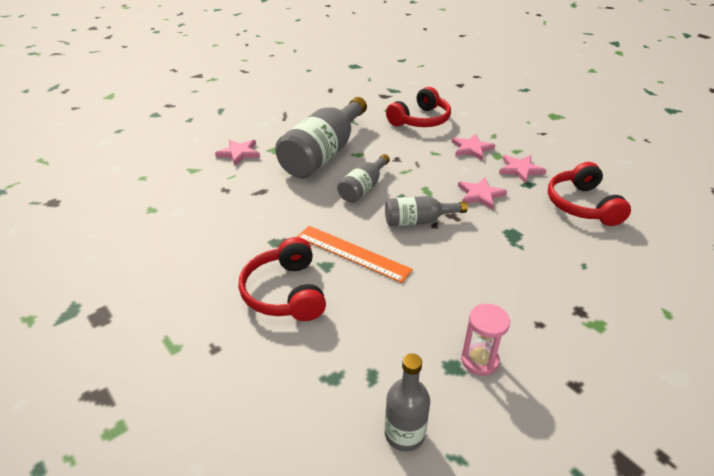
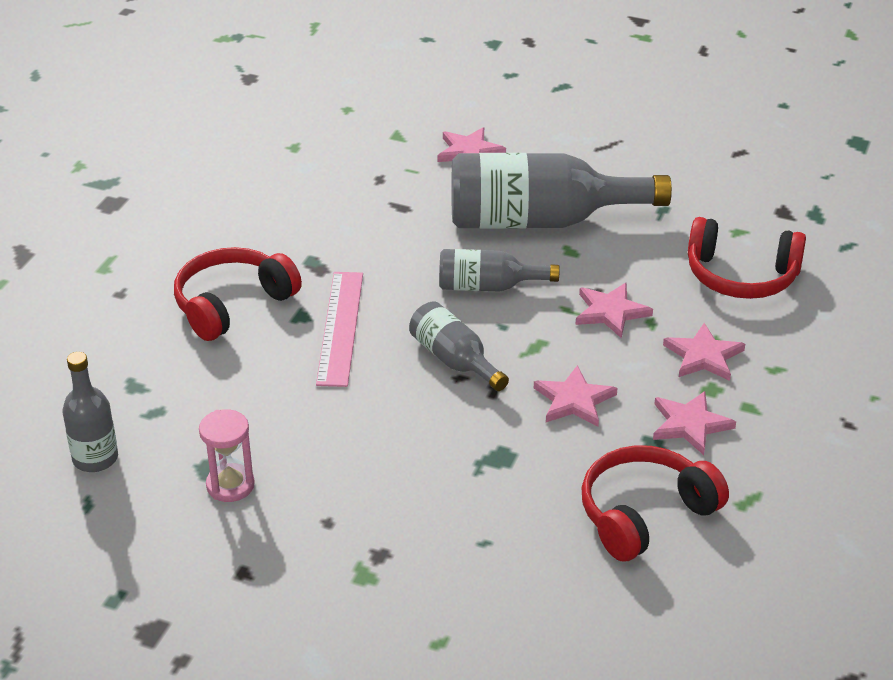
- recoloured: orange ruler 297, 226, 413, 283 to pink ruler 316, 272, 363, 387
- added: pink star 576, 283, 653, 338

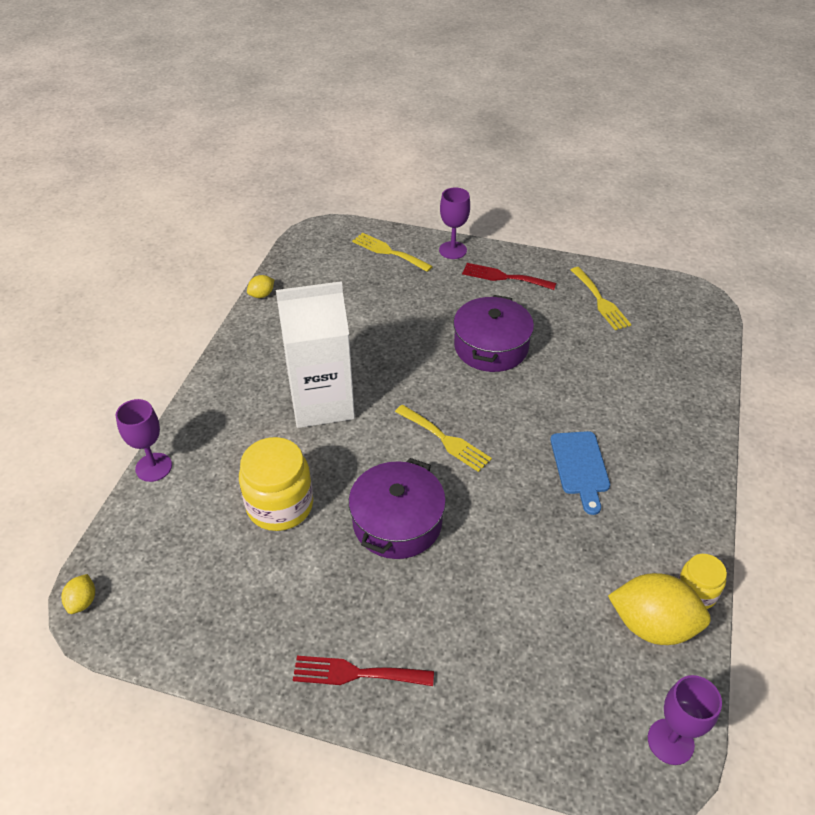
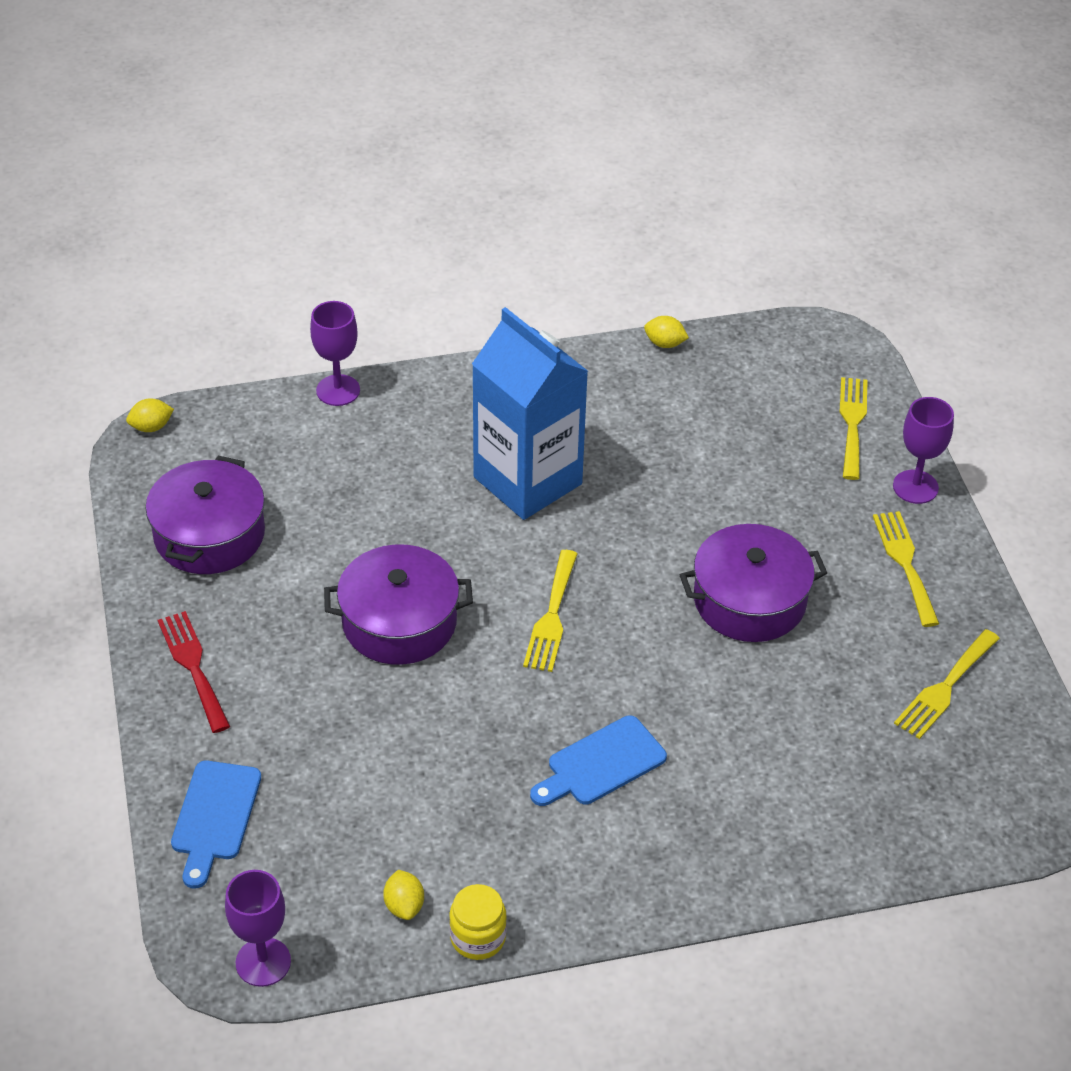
- added: purple pot 146, 456, 265, 574
- added: blue cutting board 171, 761, 261, 888
- resized: yellow lemon 608, 573, 711, 645 = 383, 870, 424, 920 x0.46
- recoloured: white carton 276, 281, 355, 428 to blue carton 472, 307, 588, 520
- recoloured: red fork 462, 263, 556, 290 to yellow fork 873, 511, 939, 627
- removed: yellow jar 239, 437, 313, 531

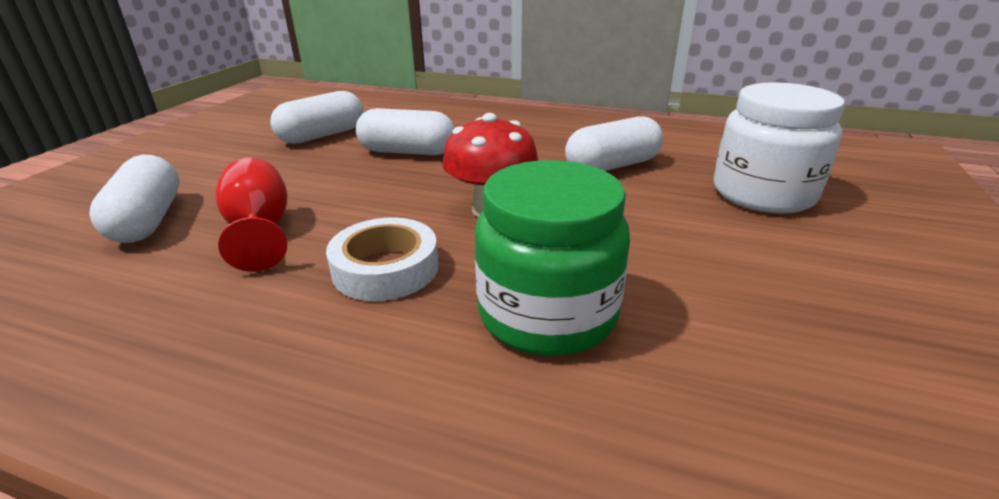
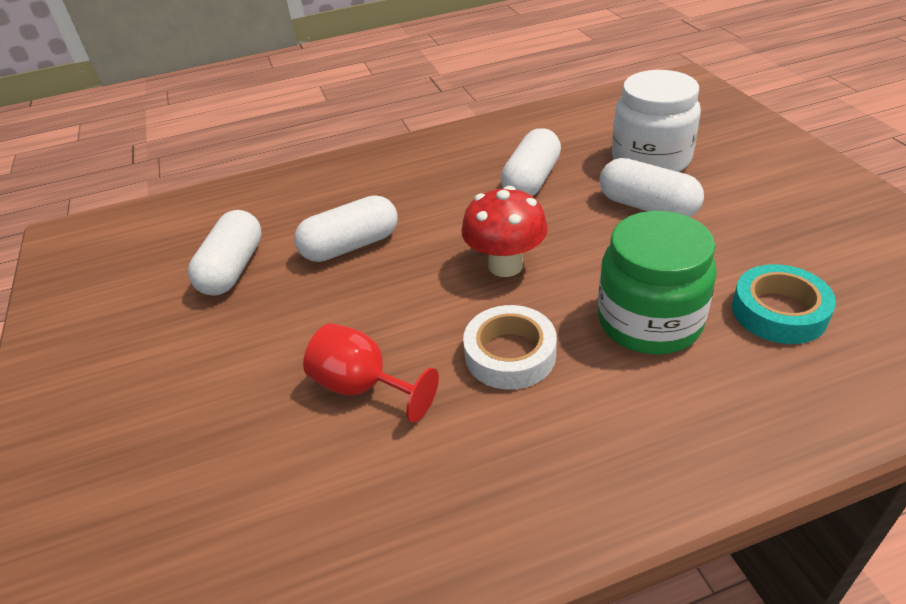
- moved: white capsule 89, 155, 180, 243 to 600, 158, 704, 217
- added: turquoise tape 732, 264, 836, 344

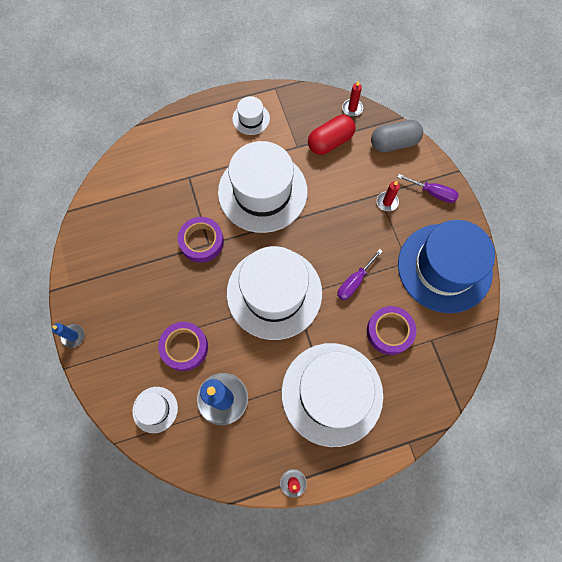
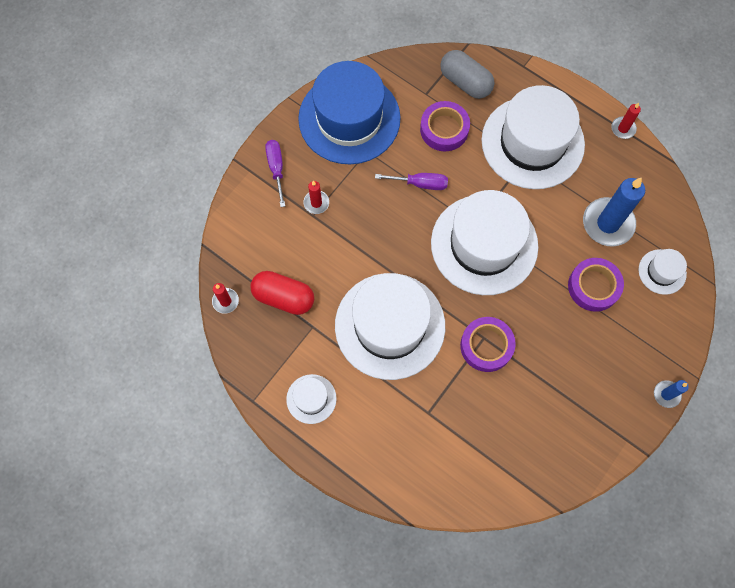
- moved: grey capsule 371, 120, 423, 152 to 440, 50, 494, 99

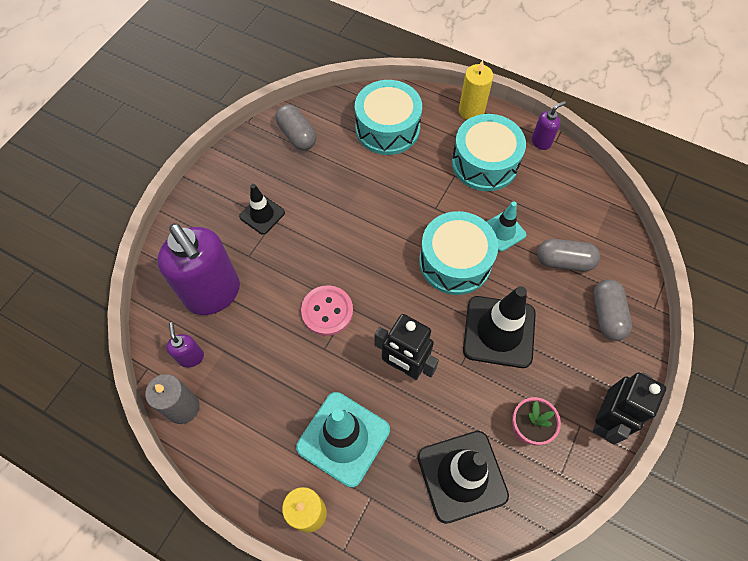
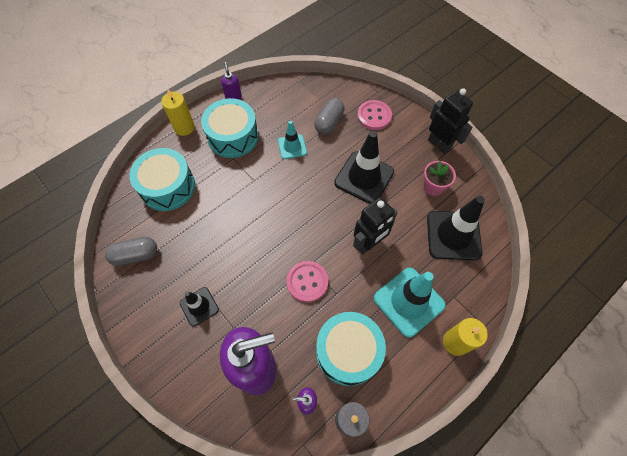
- moved: turquoise drum 419, 211, 498, 295 to 316, 312, 386, 386
- replaced: grey capsule 593, 279, 632, 341 to pink button 357, 100, 392, 130

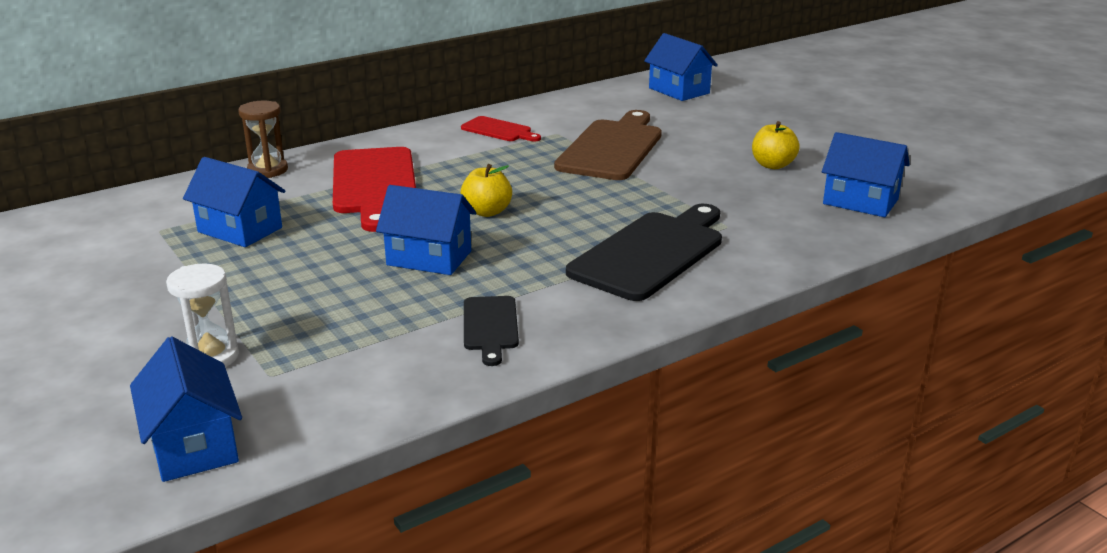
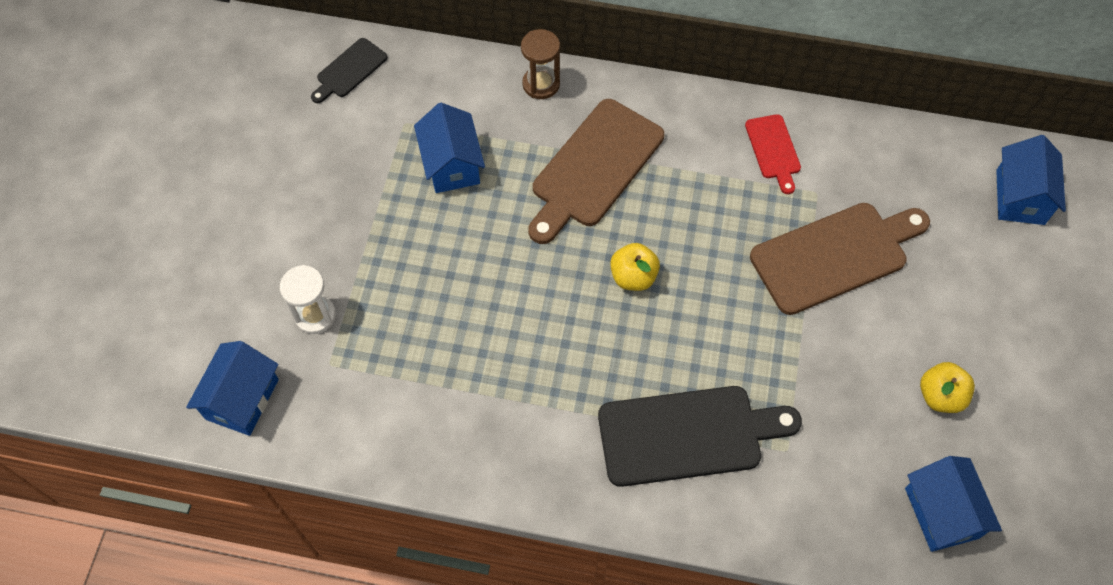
- moved: black cutting board 464, 296, 519, 366 to 311, 38, 387, 103
- recoloured: red cutting board 333, 147, 416, 232 to brown cutting board 528, 99, 664, 244
- removed: blue house 376, 185, 476, 275

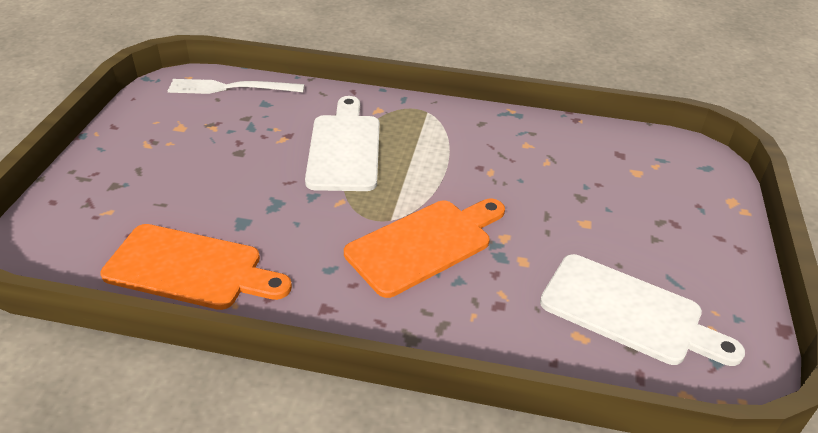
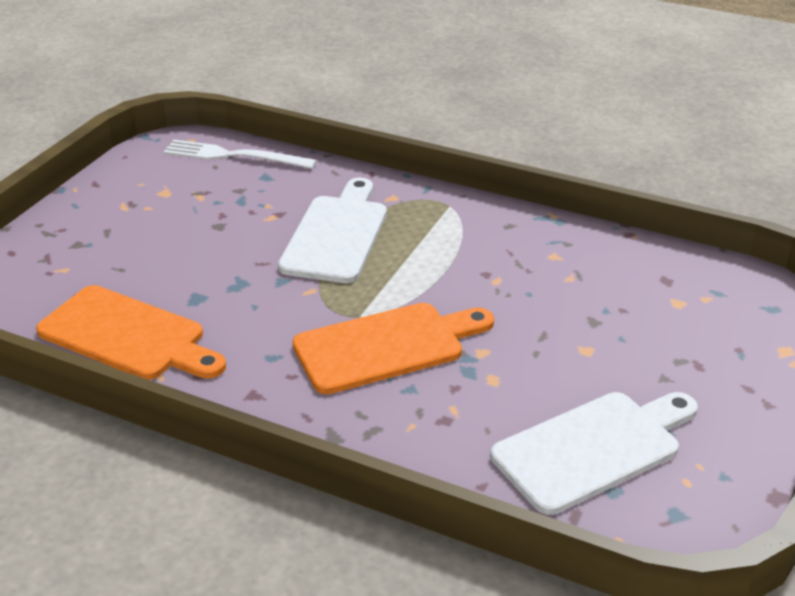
- turned: white cutting board 540, 254, 745, 366 = 491, 392, 698, 515 75 degrees counterclockwise

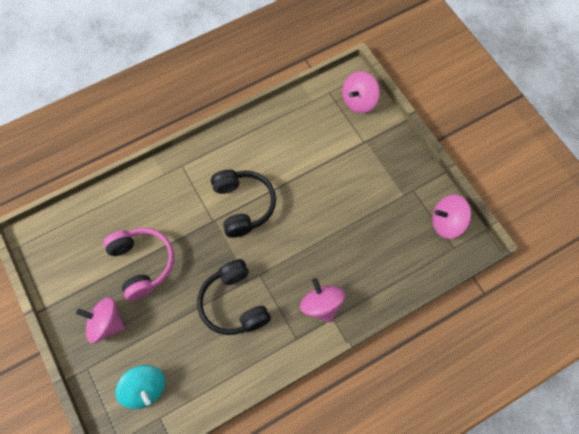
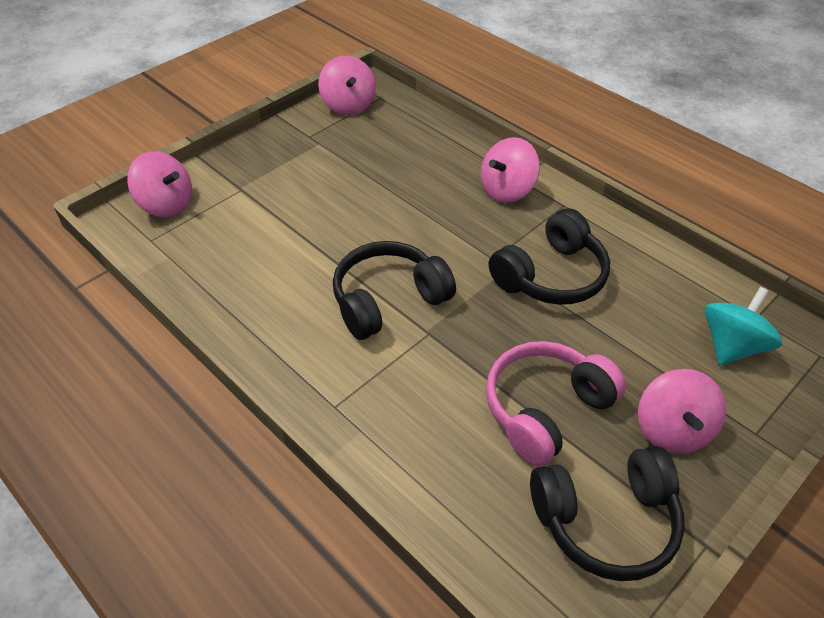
- added: black headphones 530, 446, 685, 581

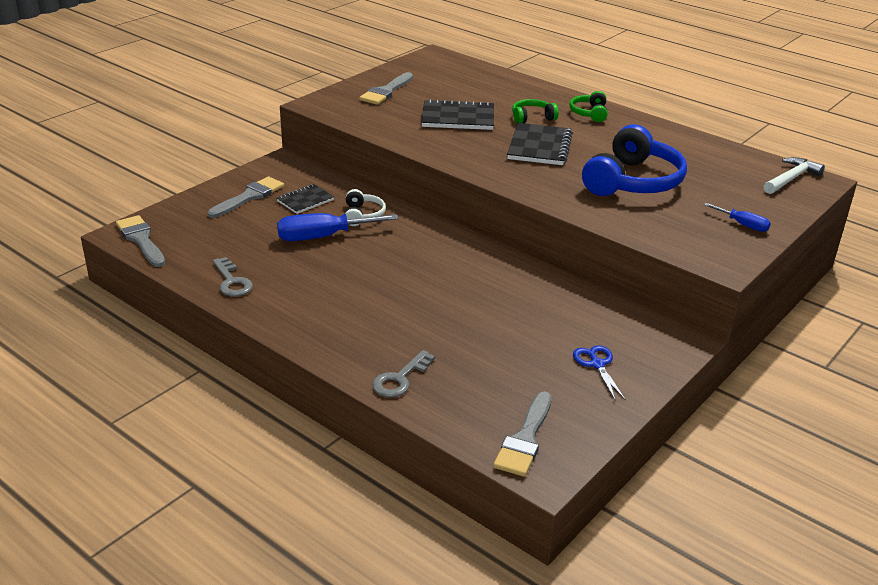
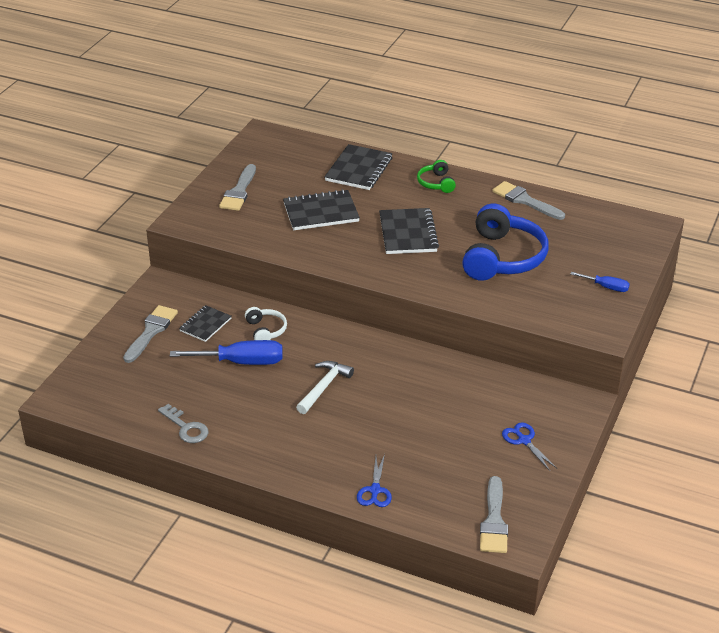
- turned: blue screwdriver 277, 213, 399, 241 = 170, 340, 283, 365 150 degrees counterclockwise
- moved: white hammer 764, 157, 825, 194 to 296, 361, 354, 414
- added: black notebook 324, 144, 392, 190
- replaced: grey key 372, 350, 435, 397 to blue scissors 357, 454, 392, 507
- moved: grey brush 116, 215, 165, 267 to 492, 181, 565, 220
- removed: green headphones 512, 99, 559, 123

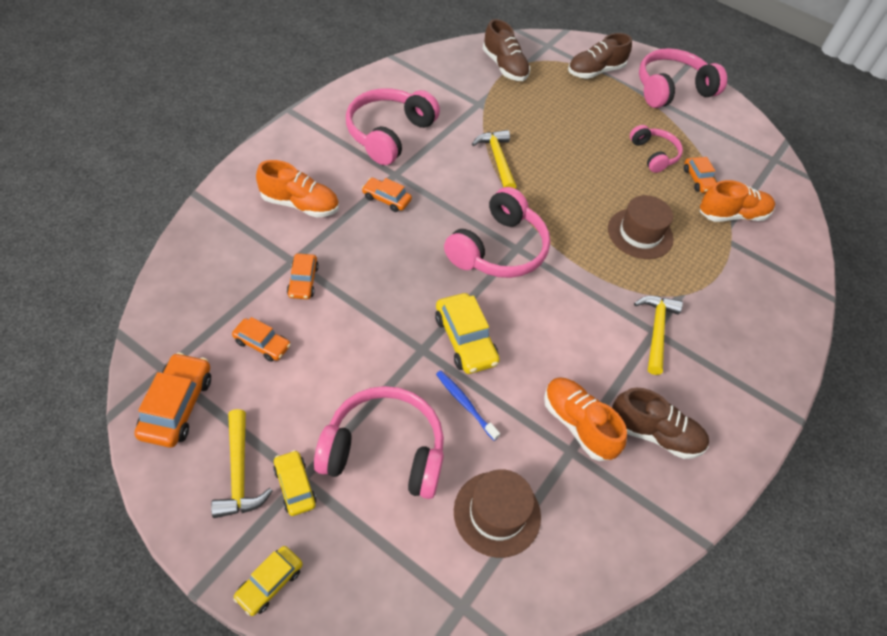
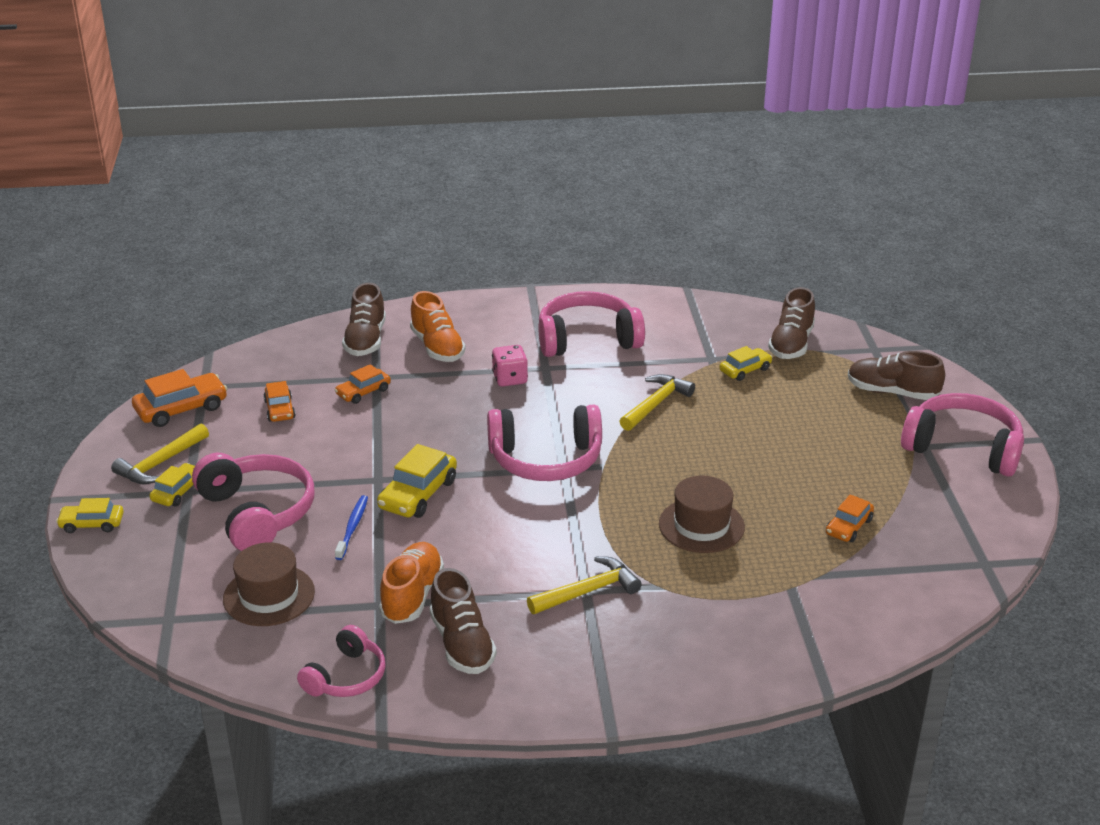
- moved: pink headphones 630, 125, 683, 173 to 297, 625, 386, 697
- added: brown shoe 342, 283, 386, 356
- replaced: orange car 362, 178, 412, 212 to pink dice 492, 345, 528, 387
- added: yellow car 719, 346, 772, 381
- removed: orange shoe 700, 180, 775, 222

